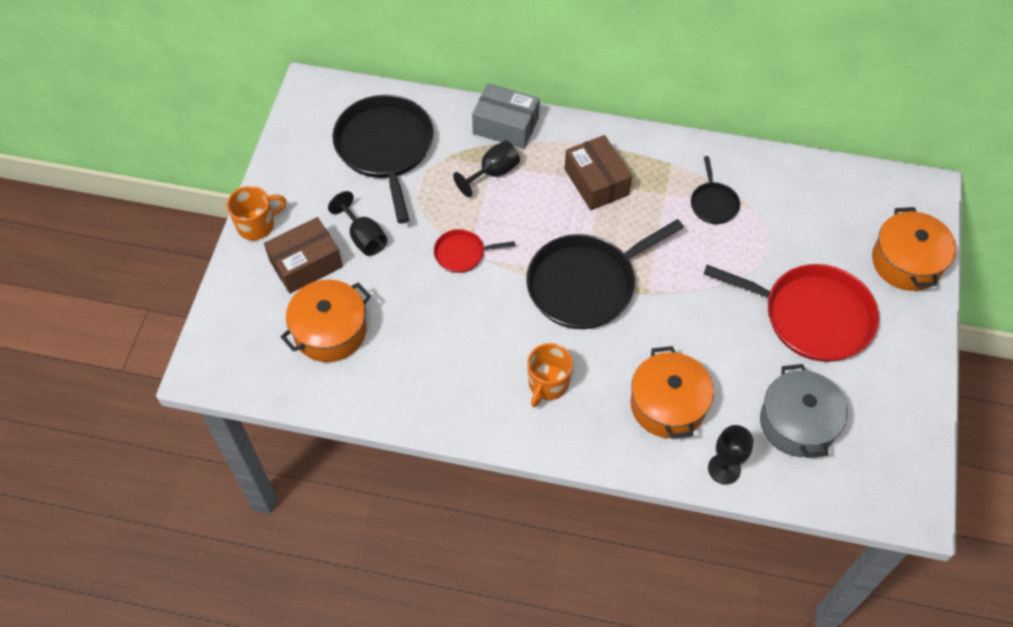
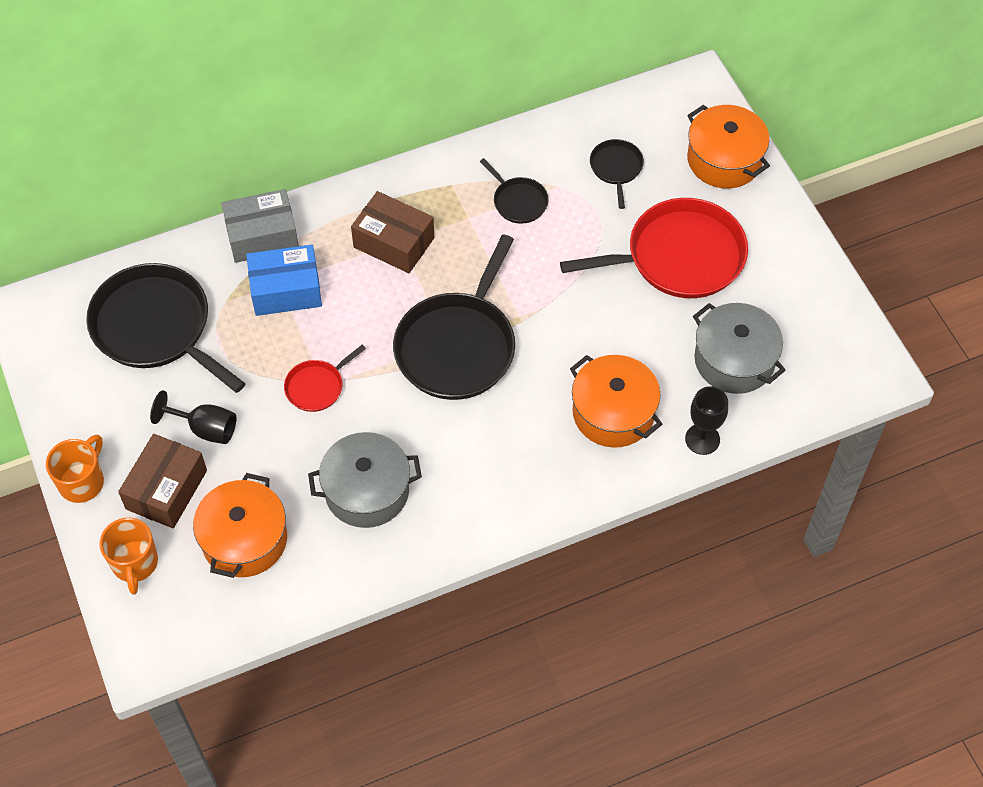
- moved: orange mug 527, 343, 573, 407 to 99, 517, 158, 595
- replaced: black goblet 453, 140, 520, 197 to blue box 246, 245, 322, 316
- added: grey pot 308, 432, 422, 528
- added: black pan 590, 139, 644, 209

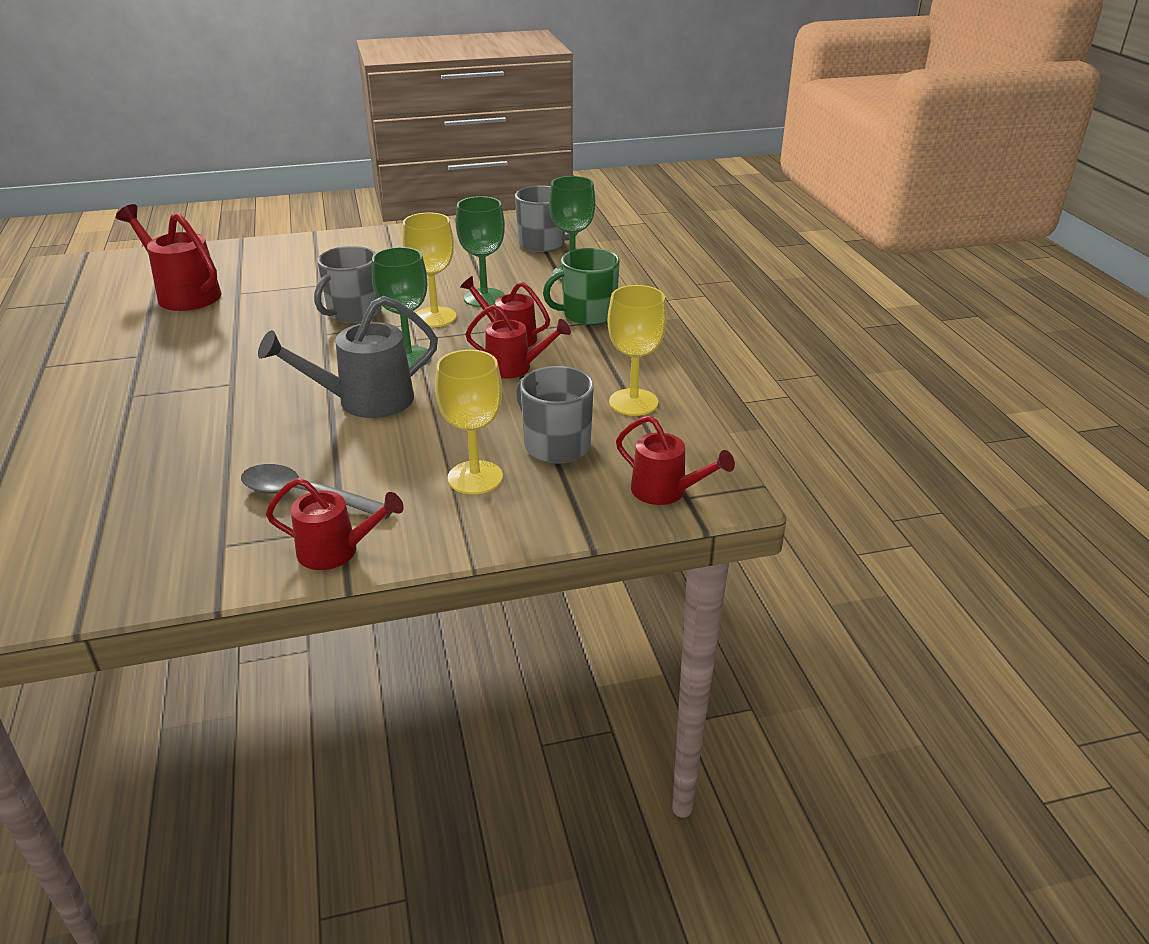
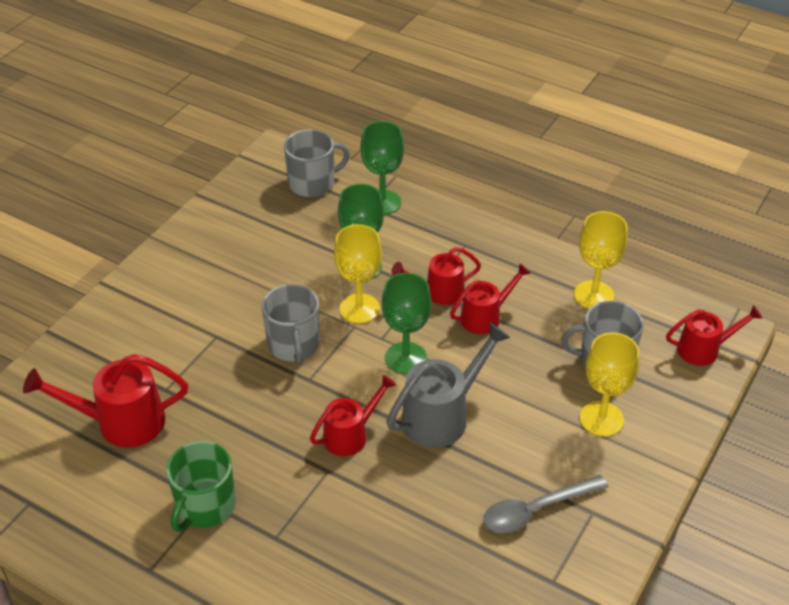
- moved: green mug 543, 248, 620, 325 to 166, 441, 236, 532
- moved: red watering can 266, 478, 404, 570 to 310, 375, 396, 456
- turned: grey watering can 258, 296, 438, 418 = 386, 323, 510, 448 150 degrees counterclockwise

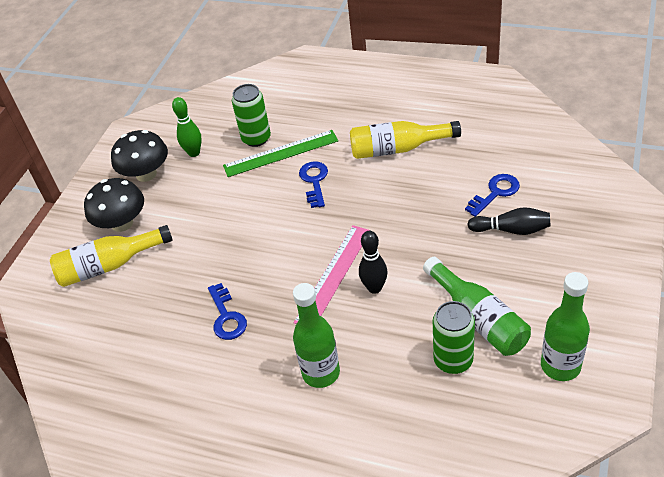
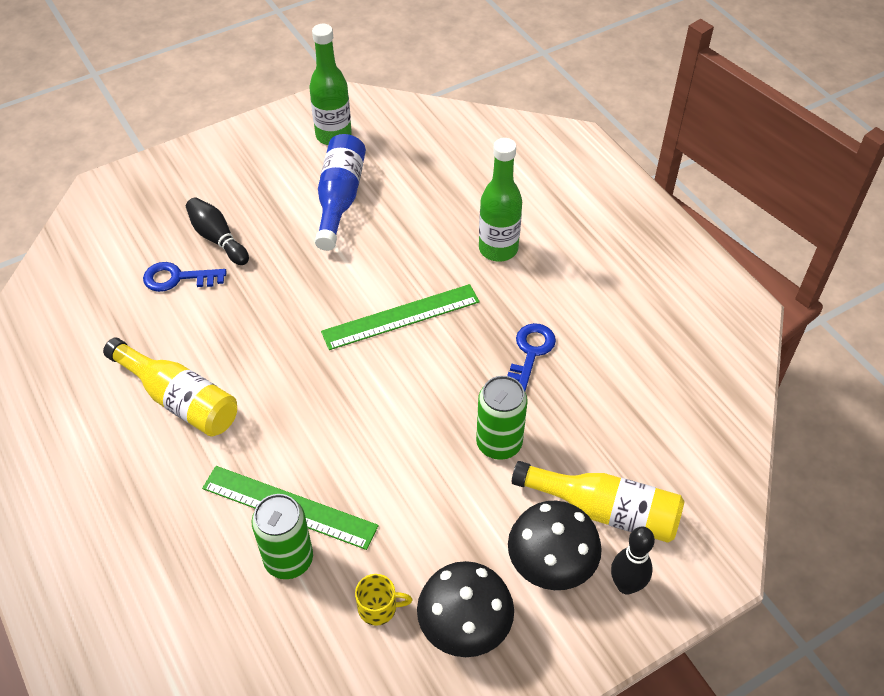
- recoloured: green bottle 423, 257, 531, 356 to blue bottle 315, 134, 366, 251
- recoloured: pink ruler 294, 225, 371, 324 to green ruler 321, 284, 480, 350
- replaced: green bowling pin 172, 97, 202, 157 to yellow mug 355, 574, 412, 626
- moved: green can 433, 301, 475, 374 to 476, 376, 527, 460
- moved: black bowling pin 359, 231, 388, 294 to 611, 527, 655, 595
- removed: blue key 299, 161, 328, 208

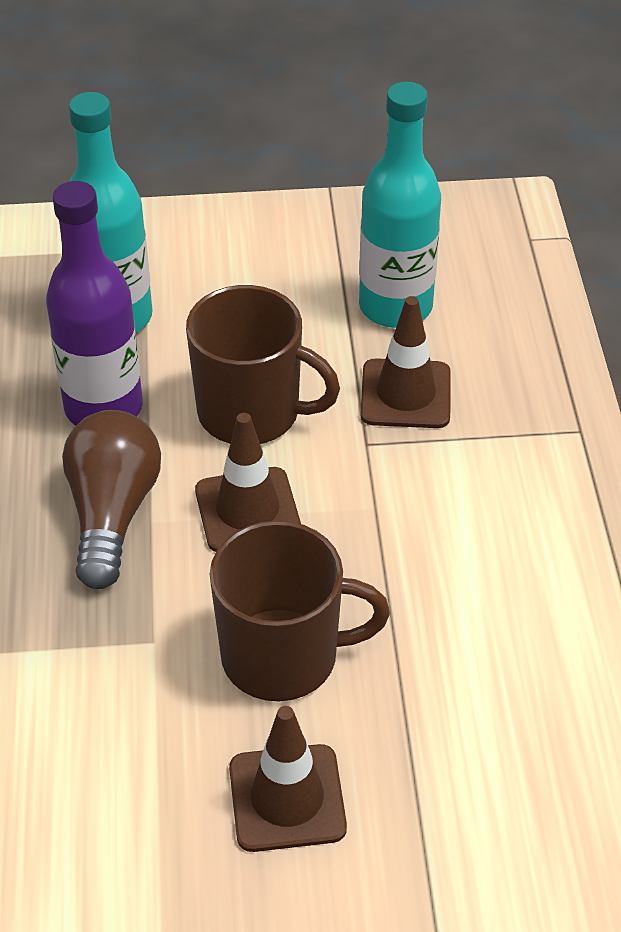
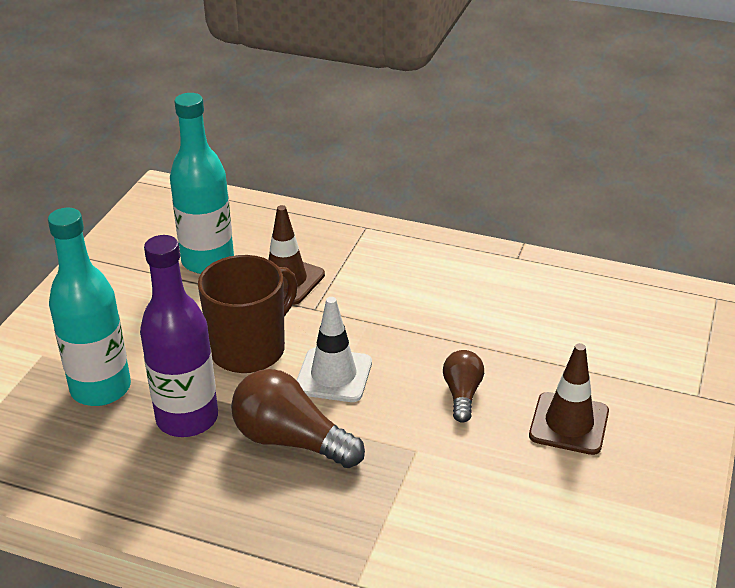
- recoloured: brown traffic cone 195, 413, 301, 552 to white traffic cone 296, 297, 372, 402
- replaced: brown mug 210, 520, 390, 701 to brown light bulb 443, 350, 484, 423

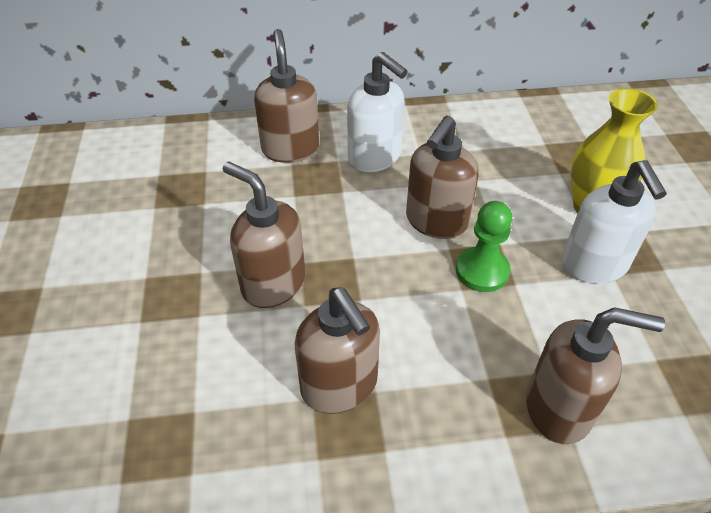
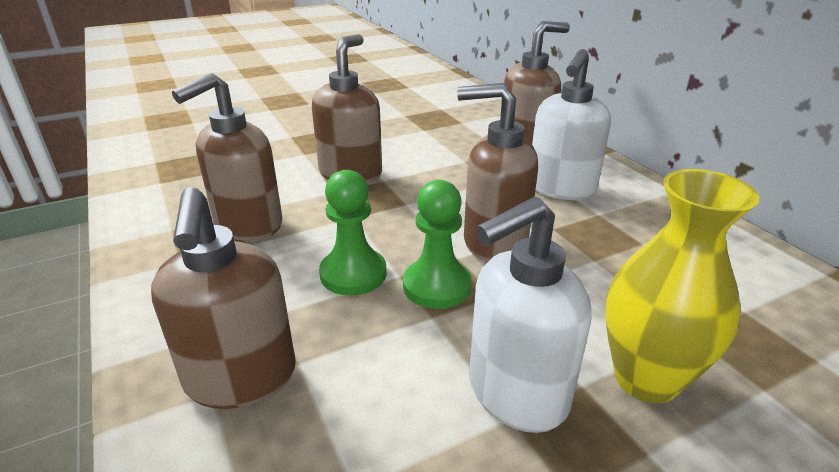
- added: green pawn 319, 170, 387, 296

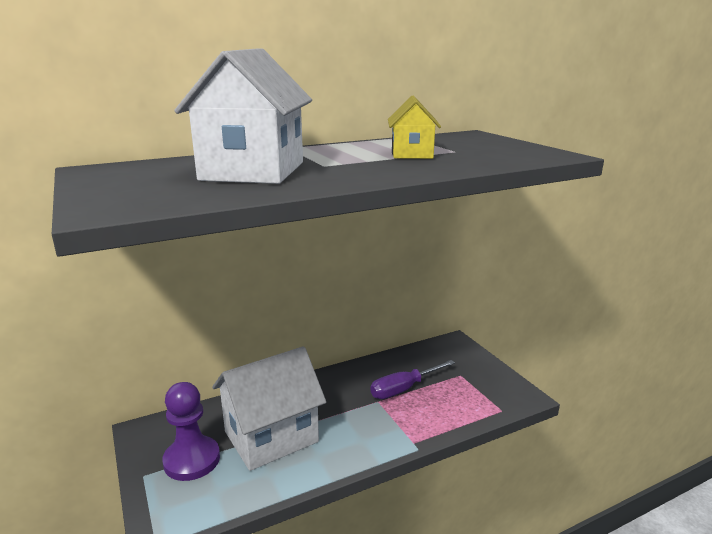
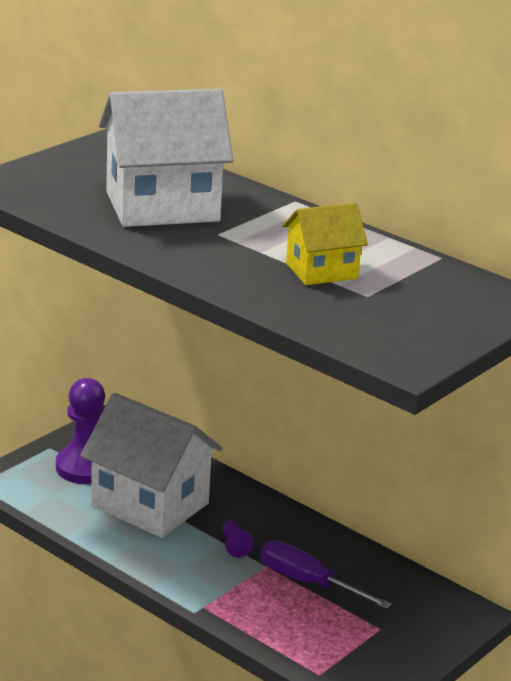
- added: purple pawn 222, 520, 254, 558

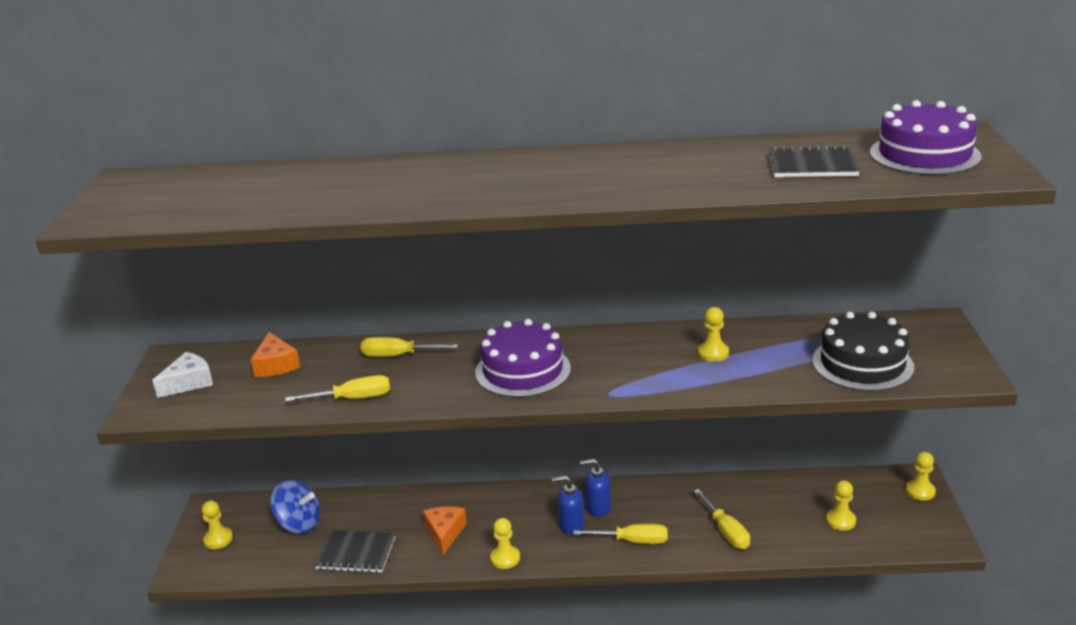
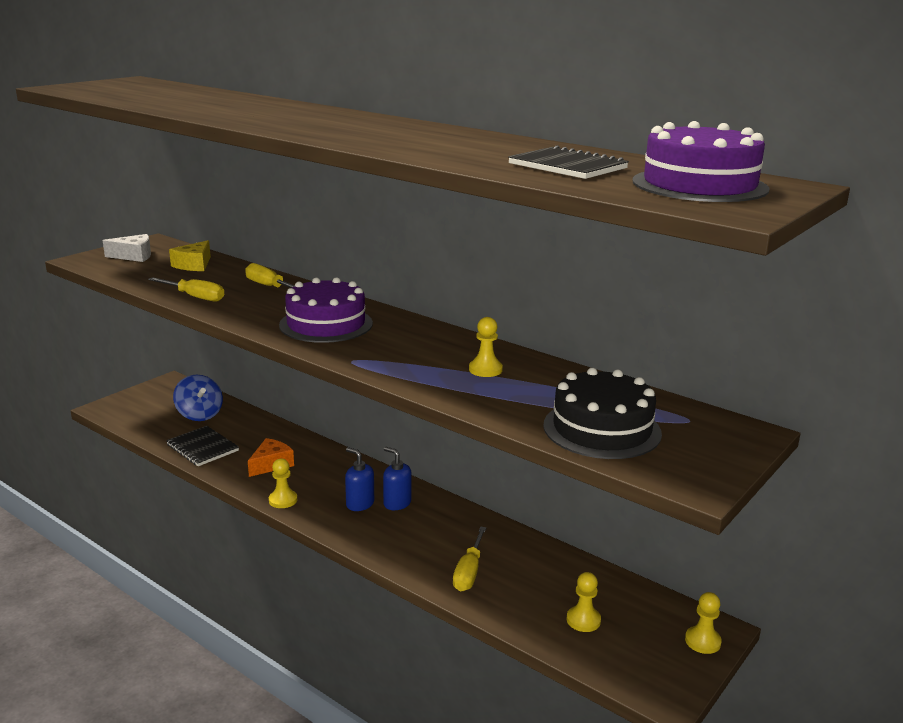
- recoloured: orange cheese 251, 332, 300, 377 to yellow cheese 169, 240, 211, 271
- removed: yellow pawn 202, 501, 233, 549
- removed: yellow screwdriver 573, 524, 668, 544

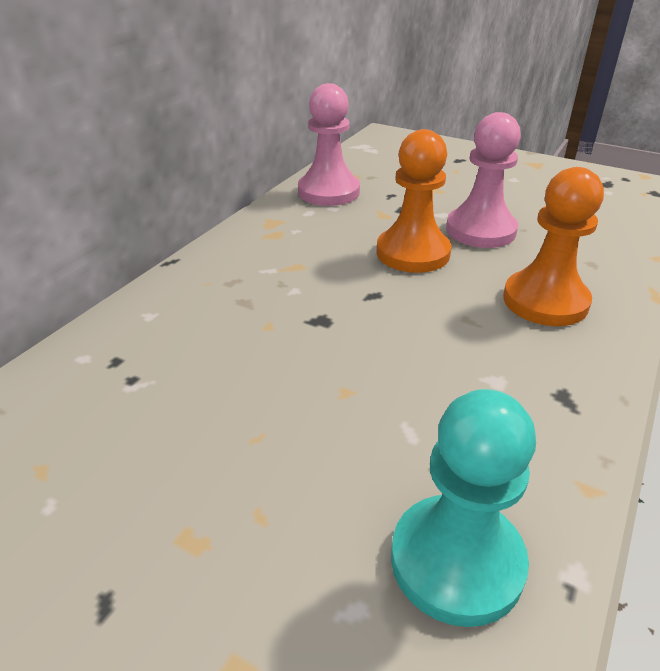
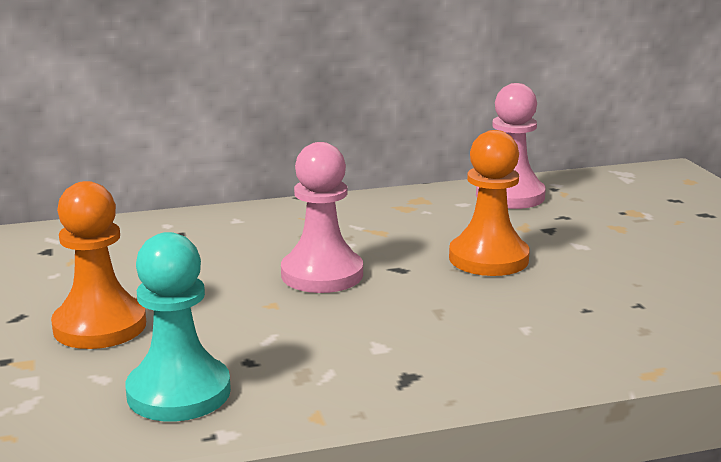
- moved: orange pawn 503, 167, 604, 326 to 51, 181, 146, 349
- moved: pink pawn 446, 112, 521, 248 to 281, 142, 363, 293

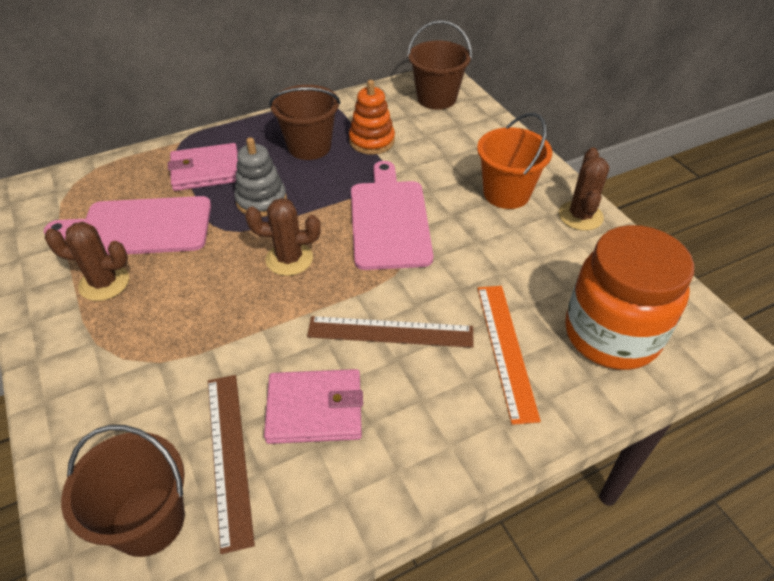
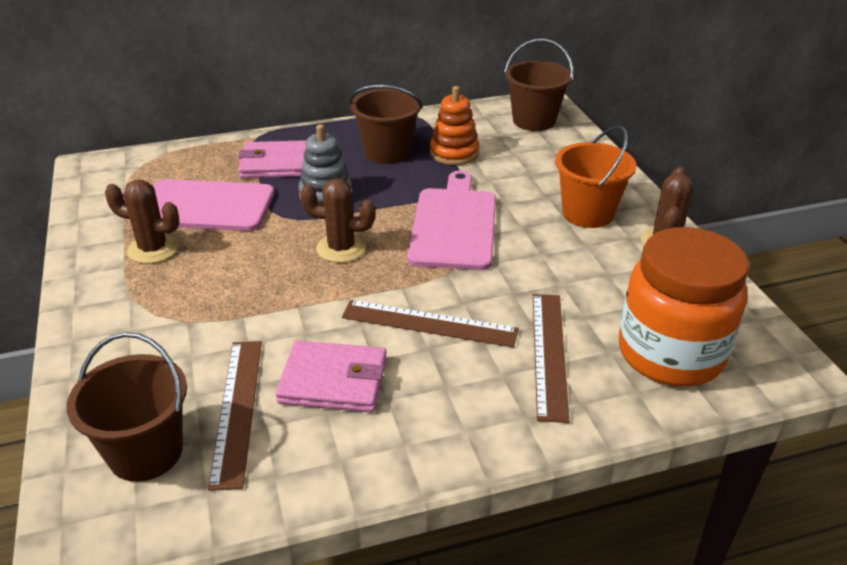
- recoloured: orange ruler 477, 286, 541, 425 to brown ruler 533, 294, 570, 423

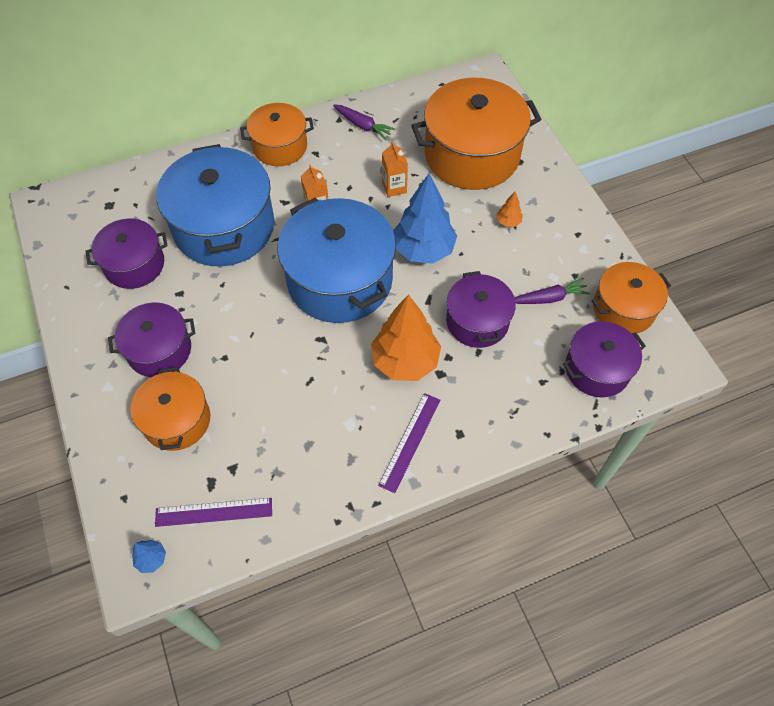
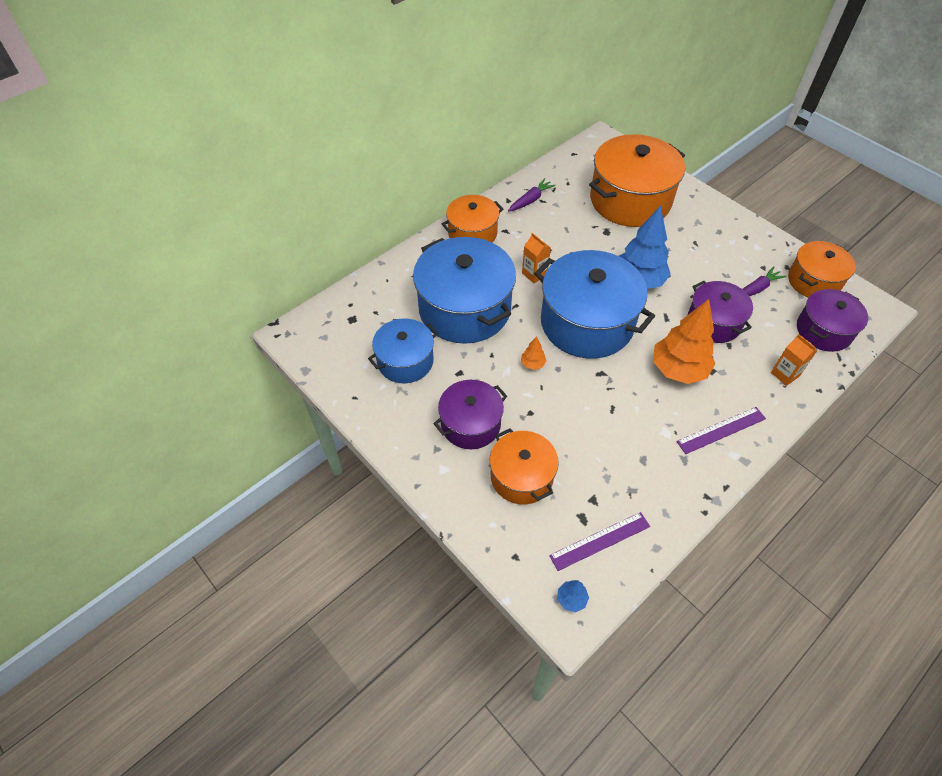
- recoloured: purple pot 85, 219, 168, 289 to blue pot 368, 318, 438, 383
- turned: purple carrot 333, 105, 395, 140 = 508, 178, 556, 212 60 degrees counterclockwise
- moved: orange tree 496, 192, 523, 227 to 521, 336, 546, 370
- turned: purple ruler 378, 393, 440, 493 = 677, 407, 766, 454 60 degrees clockwise
- moved: orange carton 382, 141, 408, 197 to 771, 334, 817, 386

